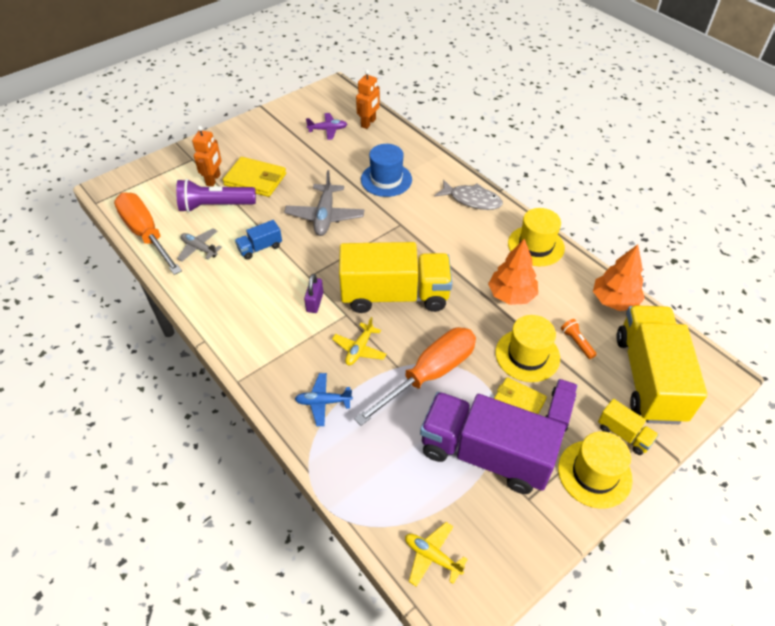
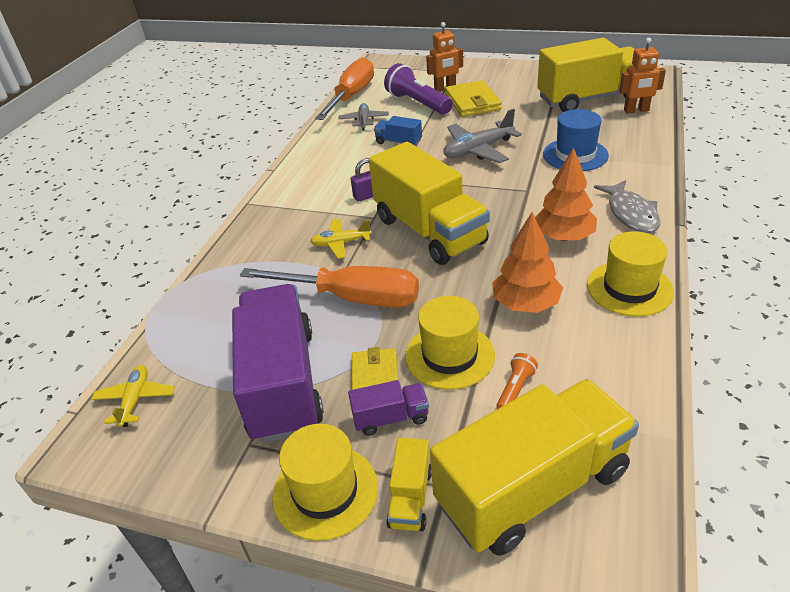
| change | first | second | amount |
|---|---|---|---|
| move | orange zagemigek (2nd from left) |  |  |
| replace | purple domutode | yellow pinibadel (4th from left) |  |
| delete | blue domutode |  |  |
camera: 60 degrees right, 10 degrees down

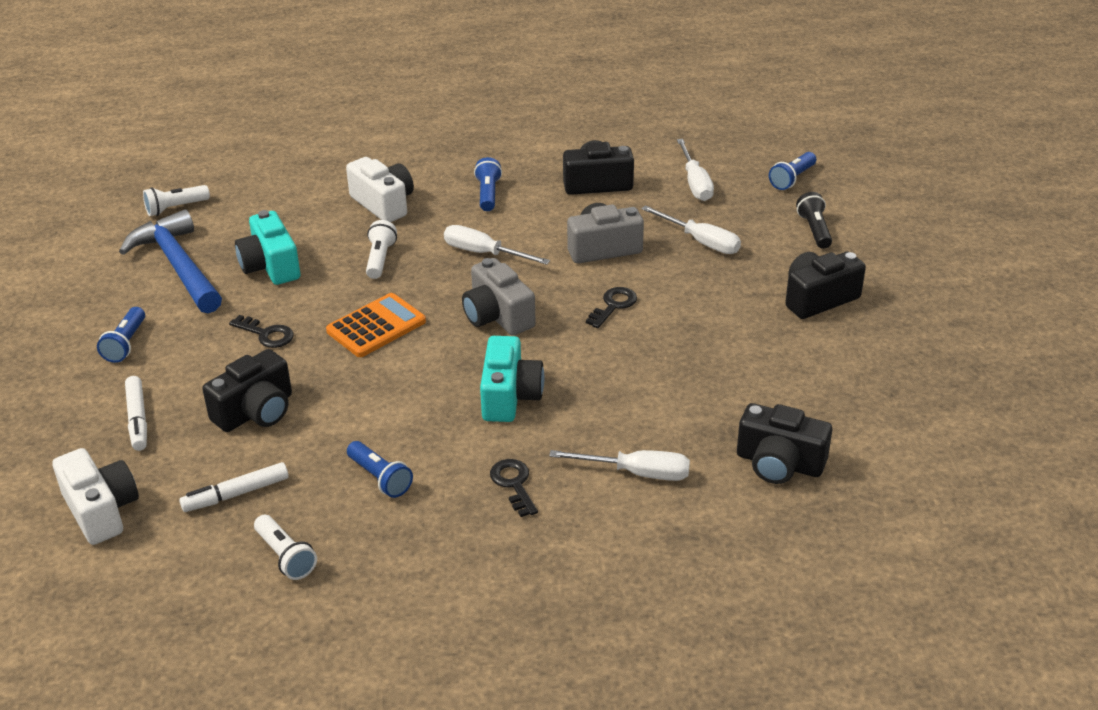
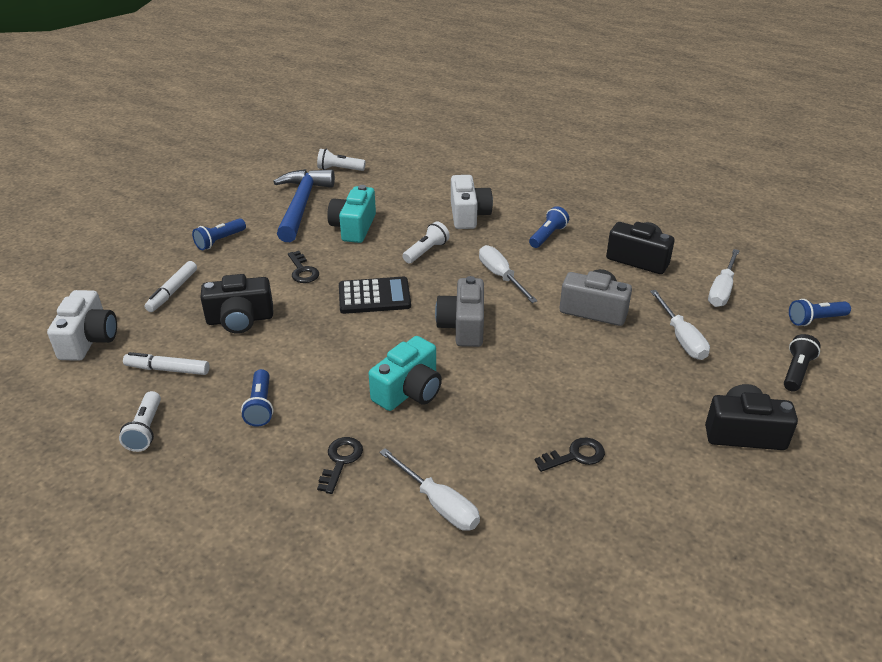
| change | first | second | amount |
|---|---|---|---|
| recolor | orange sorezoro | black sorezoro |  |
| move | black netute (3rd from left) |  |  |
| delete | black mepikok (3rd from left) |  |  |
camera: 35 degrees right, 0 degrees up

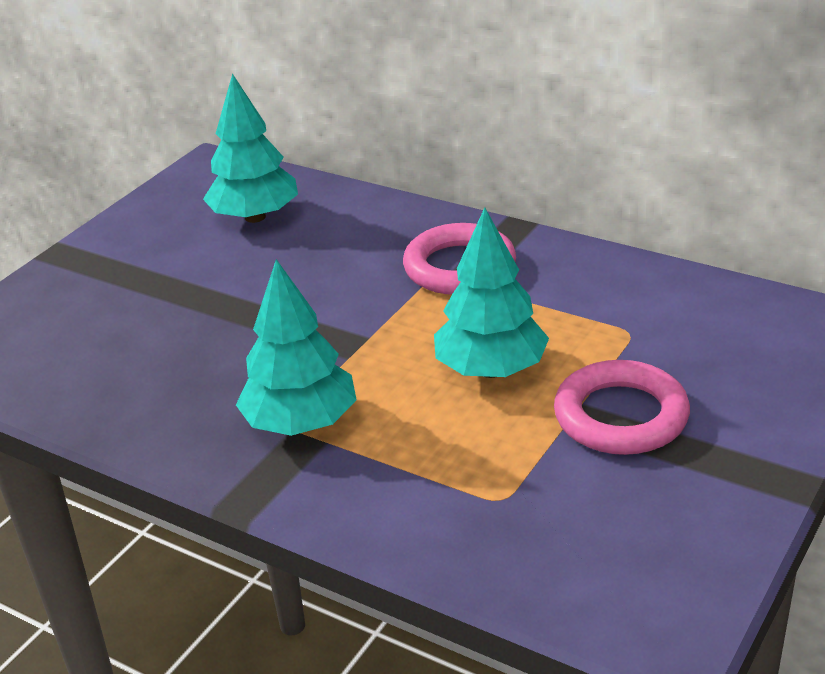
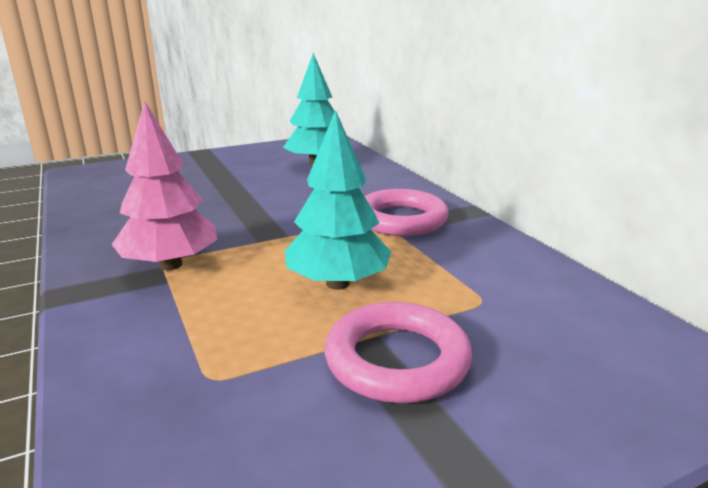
| change | first | second | amount |
|---|---|---|---|
| recolor | turquoise zagemigek (2nd from left) | pink zagemigek |  |
camera: 30 degrees right, 10 degrees down

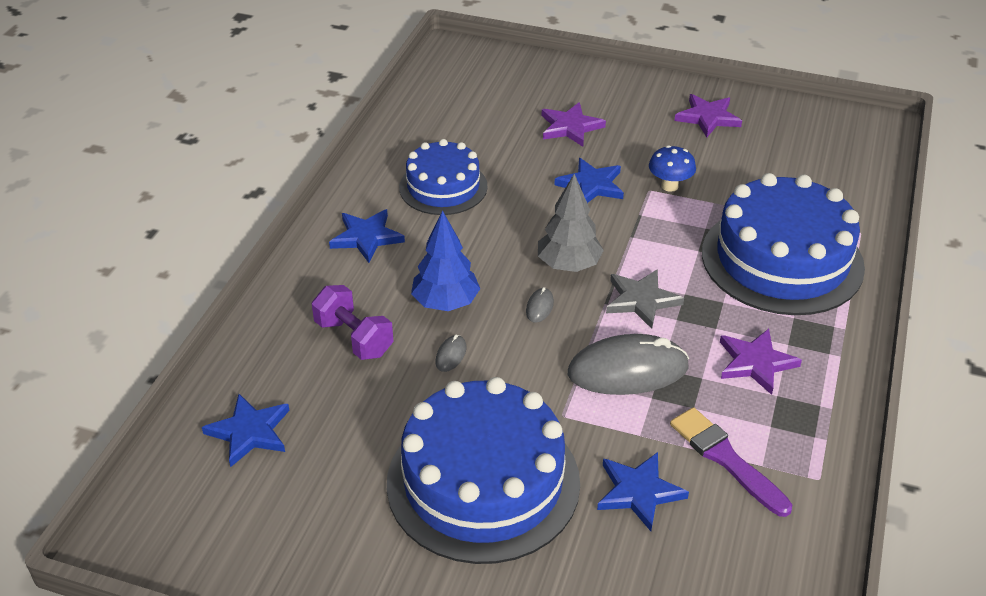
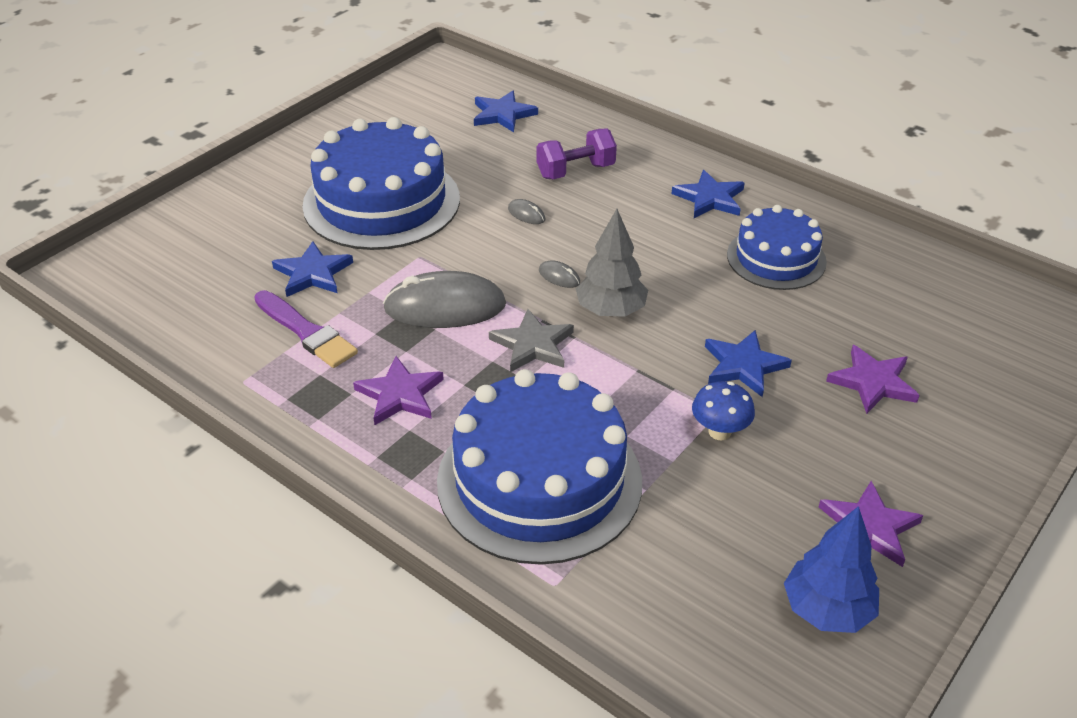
| change | first | second | amount |
|---|---|---|---|
| rotate | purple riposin |  | 60 degrees clockwise |
| rotate | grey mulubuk (3rd from left in the first image) | grey mulubuk (1st from left) | 75 degrees clockwise |
| move | blue zagemigek |  |  |
camera: 110 degrees right, 0 degrees up

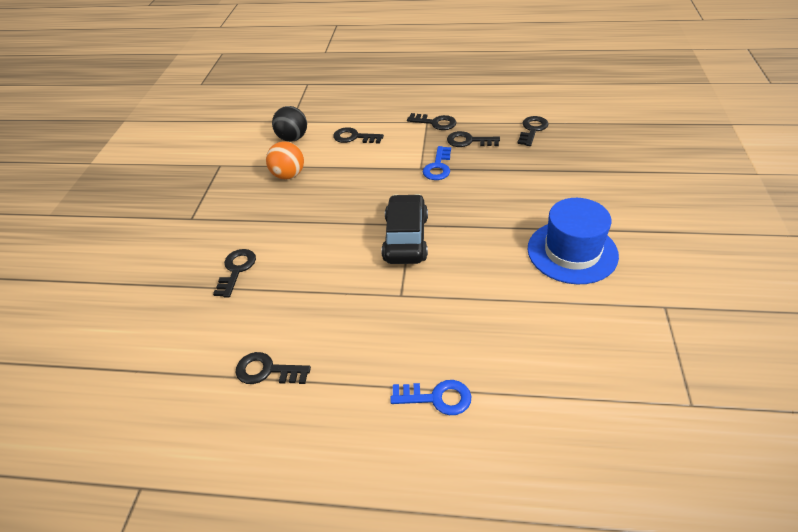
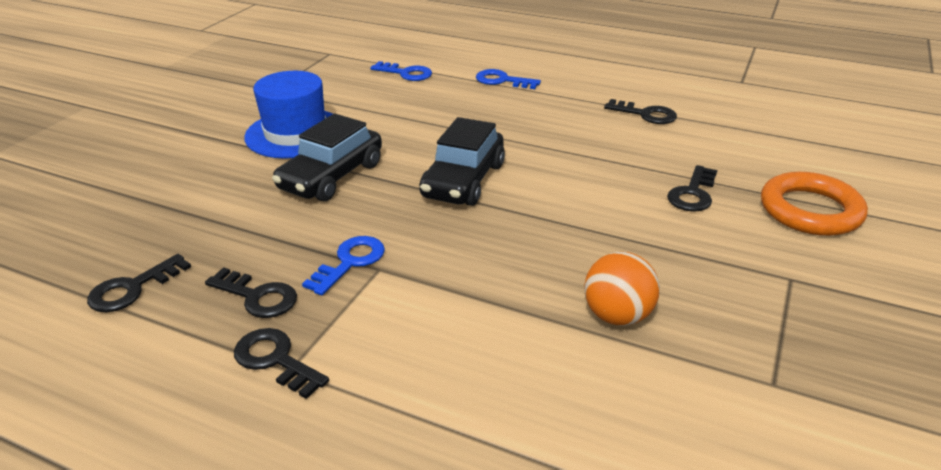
| change | first | second | amount |
|---|---|---|---|
| insert |  | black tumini (1st from left) |  |
| insert |  | blue netute (2nd from left) |  |
| insert |  | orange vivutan |  |
| delete | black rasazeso |  |  |
| delete | black netute (3rd from left) |  |  |
camera: 165 degrees left, 10 degrees down

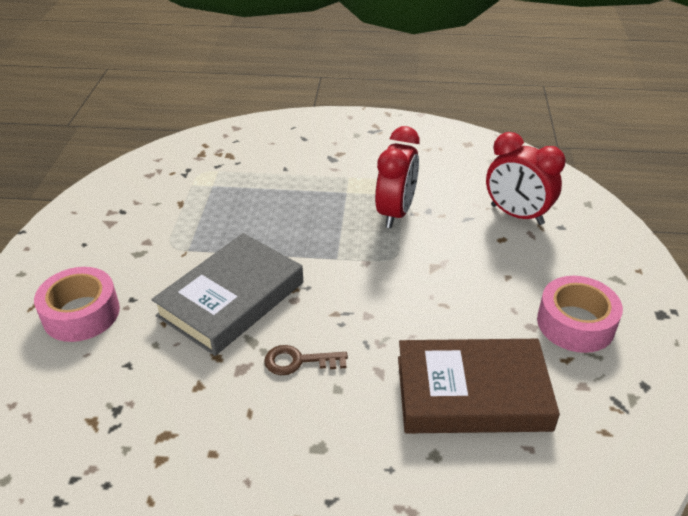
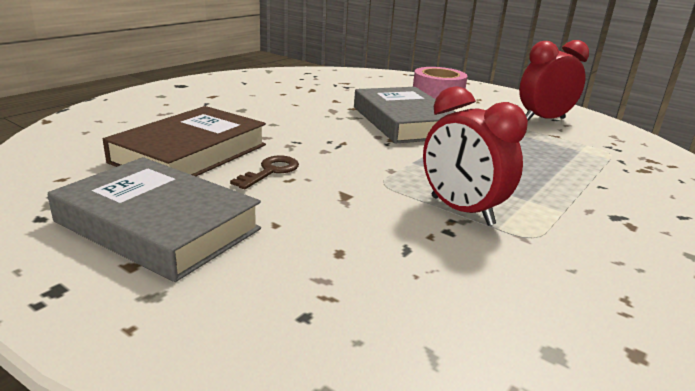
| change | first | second | amount |
|---|---|---|---|
| replace | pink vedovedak (2nd from left) | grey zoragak (1st from left) |  |
| move | brown netute |  |  |
| move | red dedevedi (2nd from left) |  |  |
camera: 120 degrees right, 15 degrees down

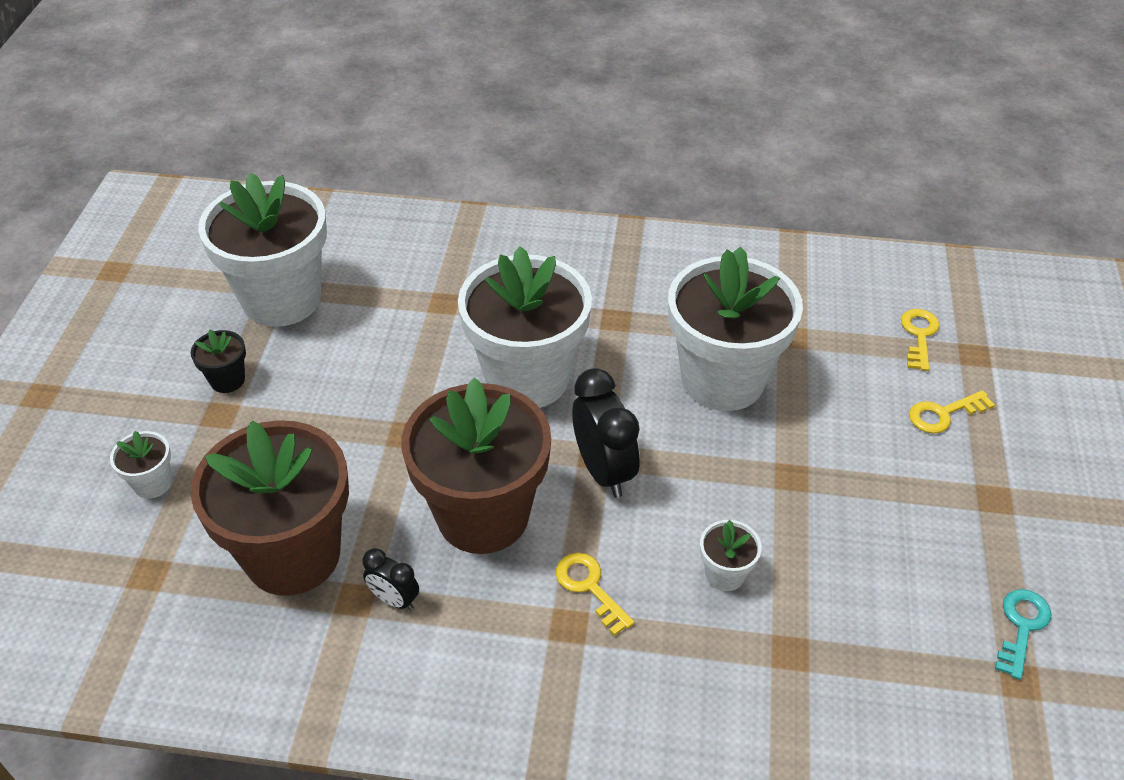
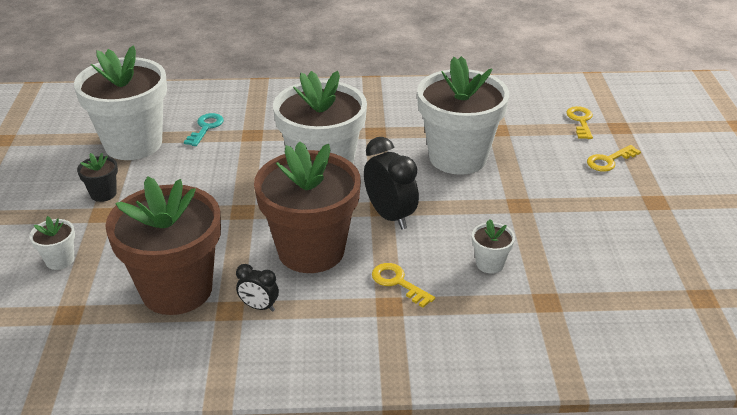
| change | first | second | amount |
|---|---|---|---|
| move | turquoise netute |  |  |
camera: 10 degrees left, 10 degrees down

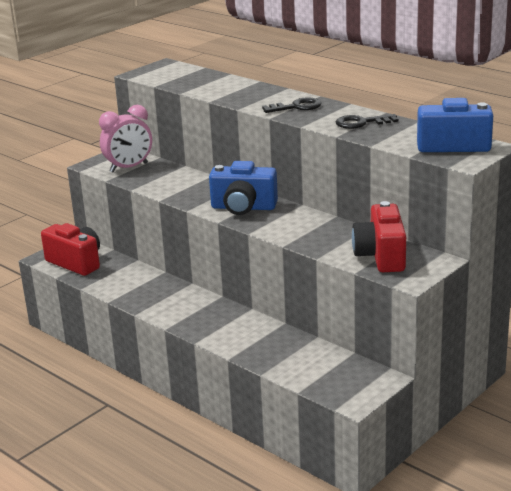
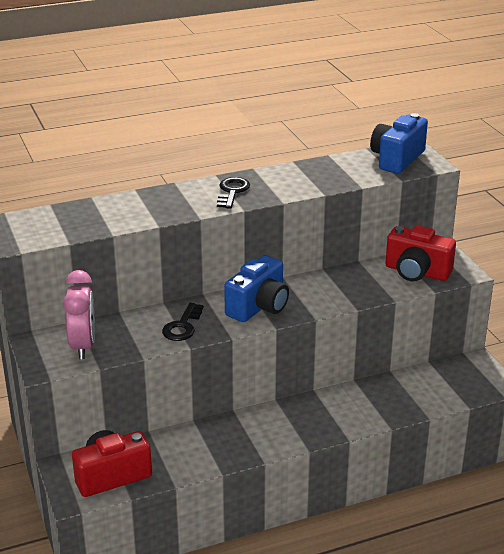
| change | first | second | amount |
|---|---|---|---|
| move | black netute (2nd from left in the first image) | black netute (1st from left) |  |
camera: 65 degrees left, 5 degrees up

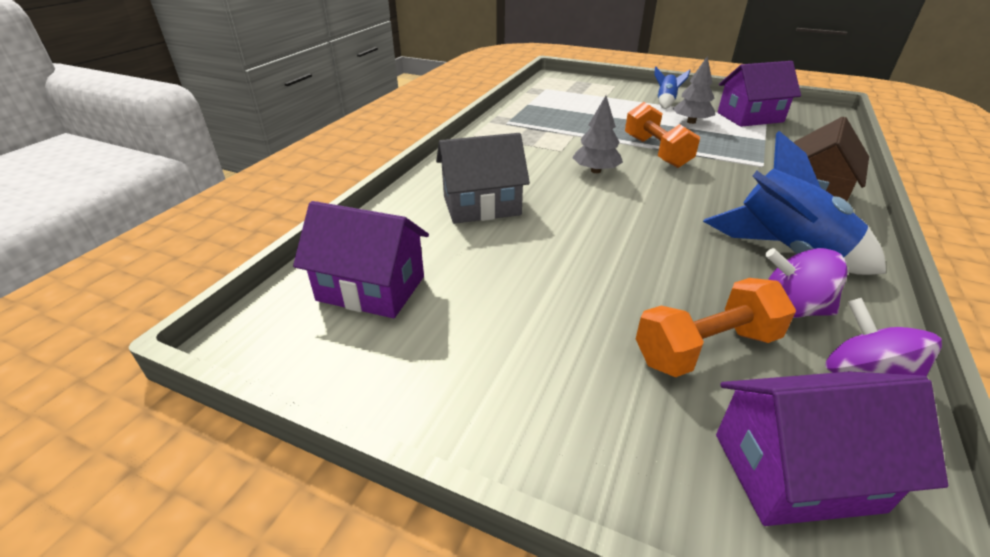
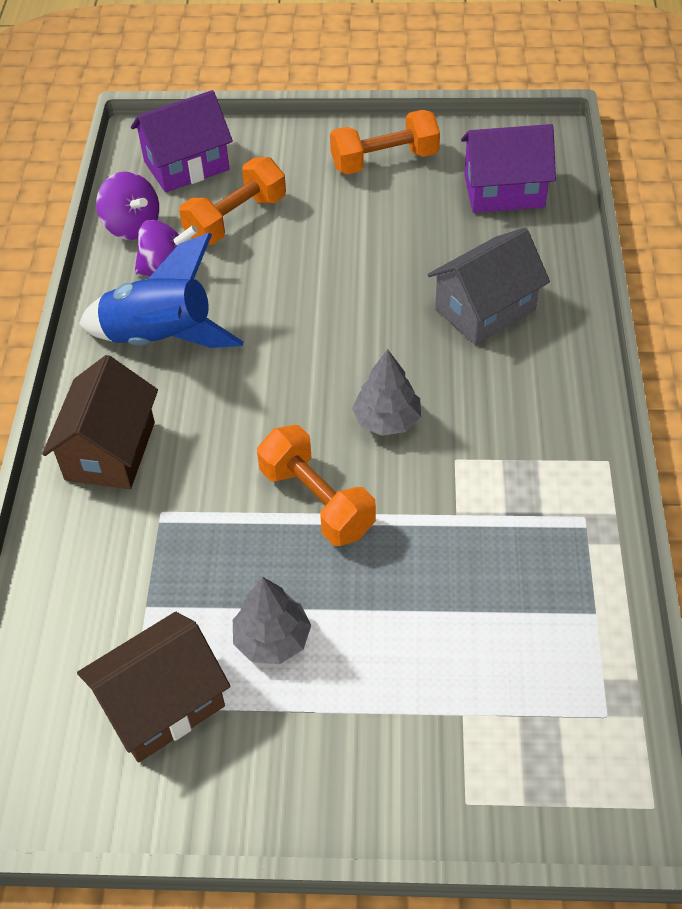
| change | first | second | amount |
|---|---|---|---|
| recolor | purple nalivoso (2nd from left) | brown nalivoso (2nd from left) |  |
| insert |  | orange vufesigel (3rd from left) |  |
| delete | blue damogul (1st from left) |  |  |
camera: 160 degrees right, 15 degrees up

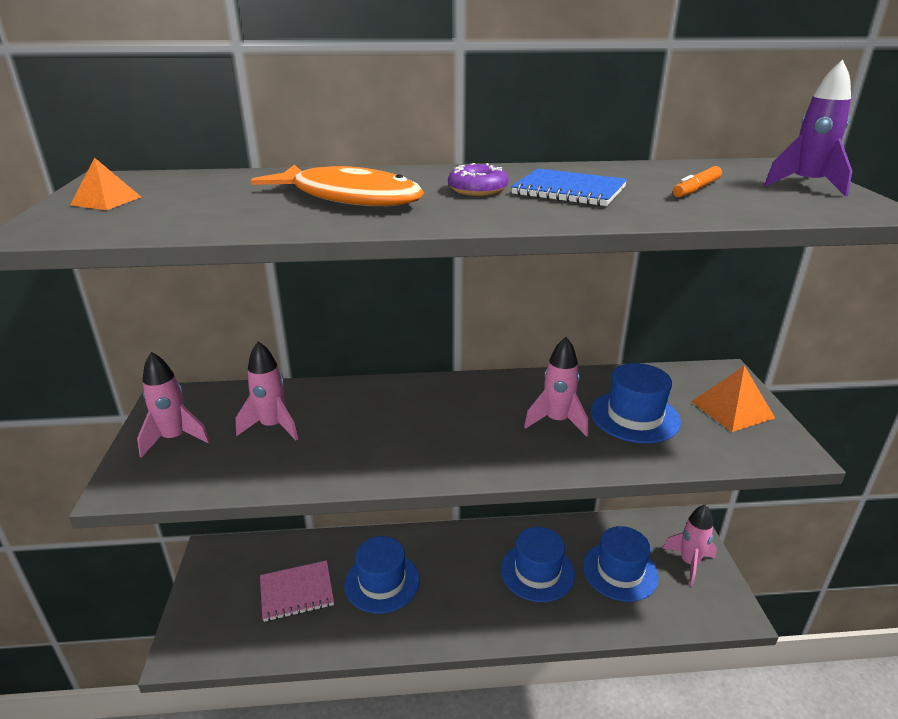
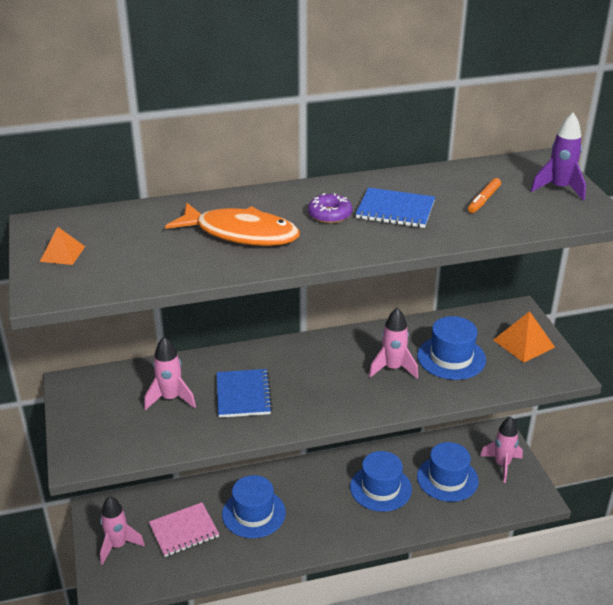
| change | first | second | amount |
|---|---|---|---|
| move | pink damogul (1st from left) |  |  |
| insert |  | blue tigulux (1st from left) |  |
camera: 10 degrees left, 5 degrees up

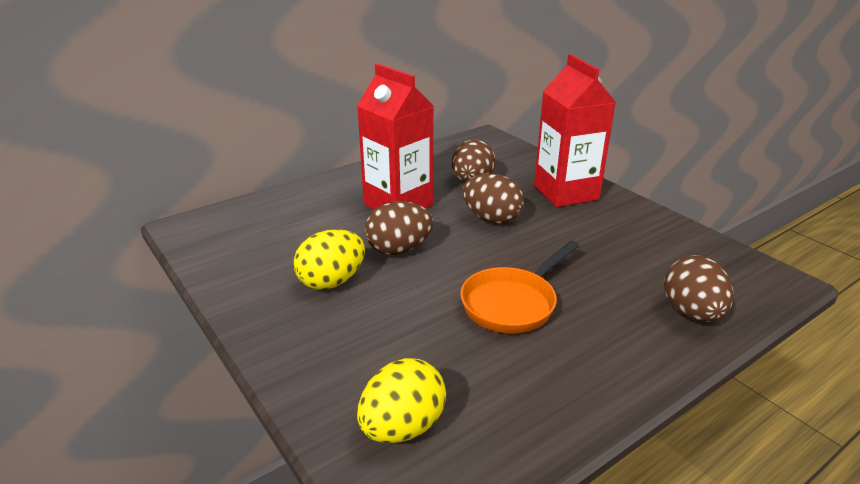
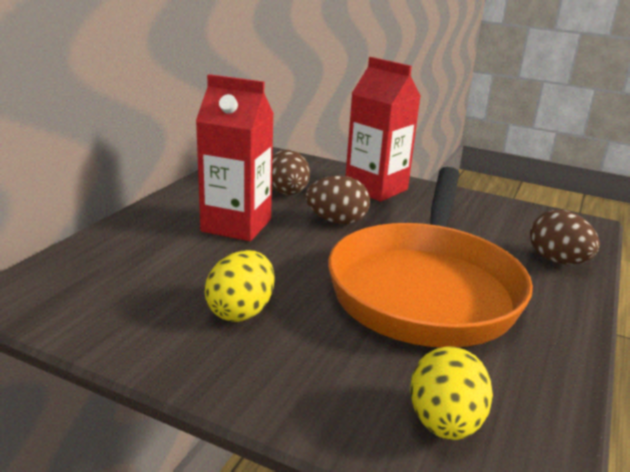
| change | first | second | amount |
|---|---|---|---|
| resize | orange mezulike |  | x2.07 |
| delete | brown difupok (1st from left) |  |  |
camera: 30 degrees left, 5 degrees down

